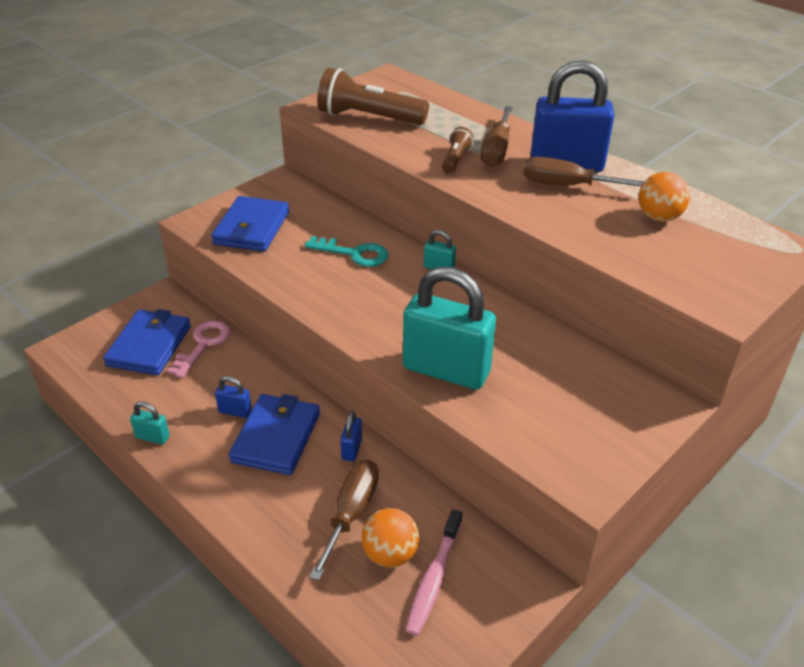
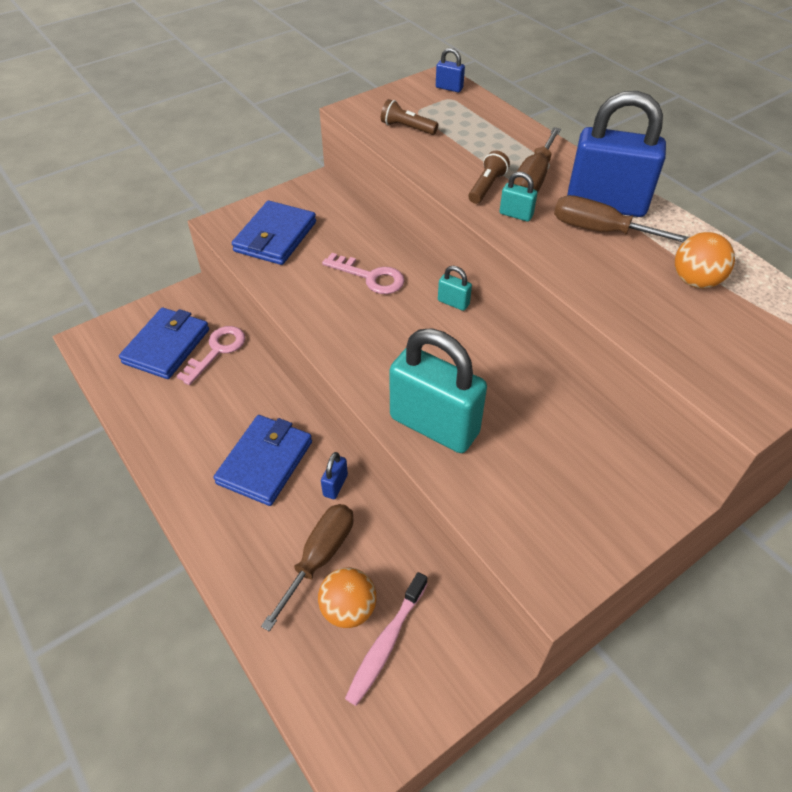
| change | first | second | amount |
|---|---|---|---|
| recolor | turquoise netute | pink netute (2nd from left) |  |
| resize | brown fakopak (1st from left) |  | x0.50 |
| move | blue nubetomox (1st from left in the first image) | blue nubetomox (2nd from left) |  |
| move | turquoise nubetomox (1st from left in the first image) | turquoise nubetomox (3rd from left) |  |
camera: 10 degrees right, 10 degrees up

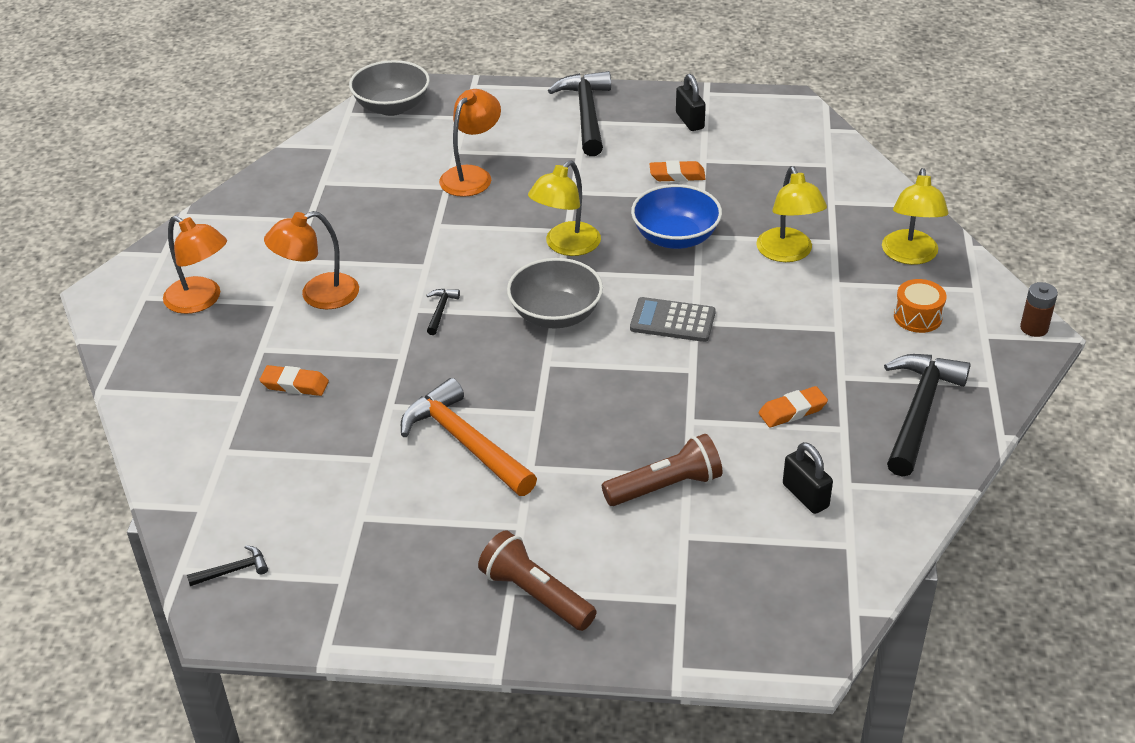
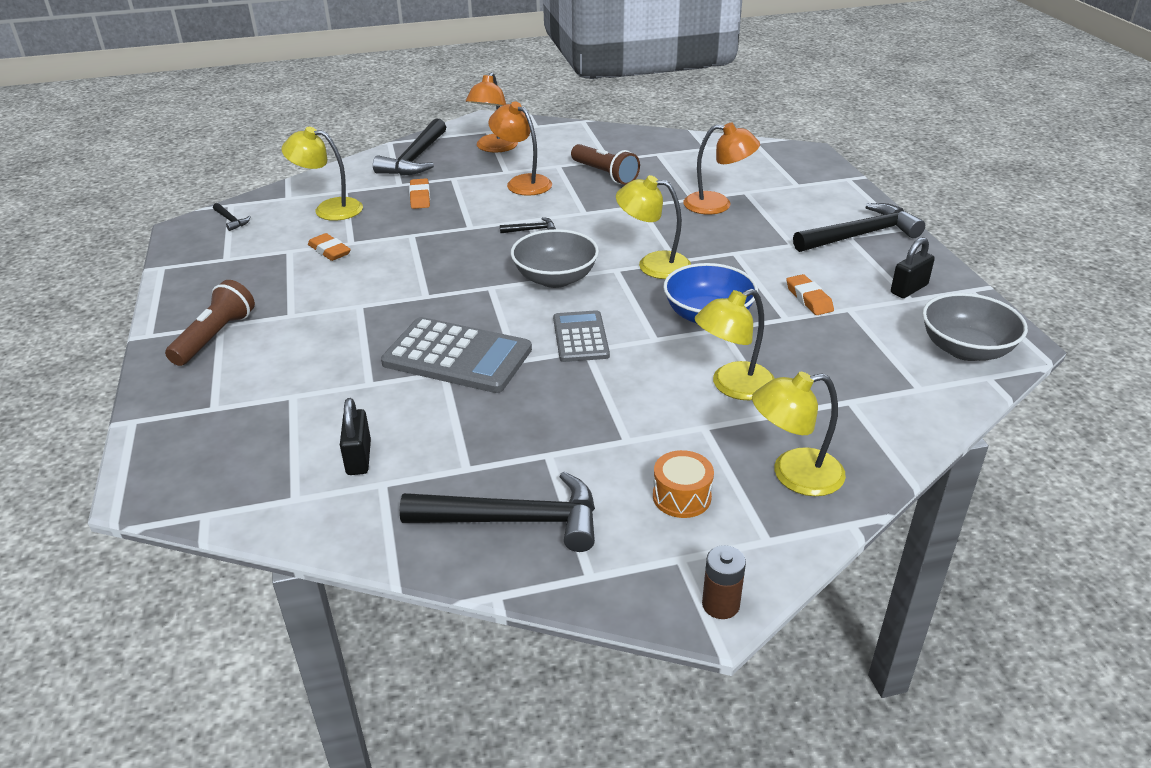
| change | first | second | amount |
|---|---|---|---|
| insert |  | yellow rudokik (1st from left) |  |
| move | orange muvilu (3rd from left in the first image) | orange muvilu (1st from left) |  |
| rotate | black nubetomox (2nd from left in the first image) | black nubetomox (1st from left) | 45 degrees counterclockwise |
| insert |  | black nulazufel (2nd from left) |  |
| insert |  | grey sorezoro (1st from left) |  |
| move | brown fakopak (2nd from left) |  |  |
| move | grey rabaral (1st from left in the first image) | grey rabaral (2nd from left) |  |
| delete | orange nulazufel |  |  |
camera: 70 degrees right, 5 degrees down

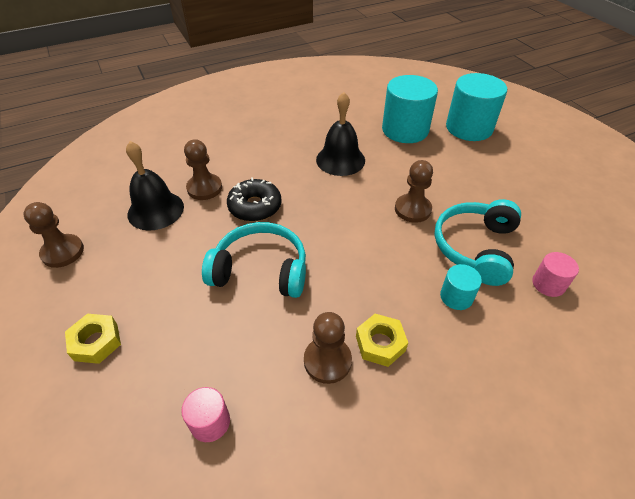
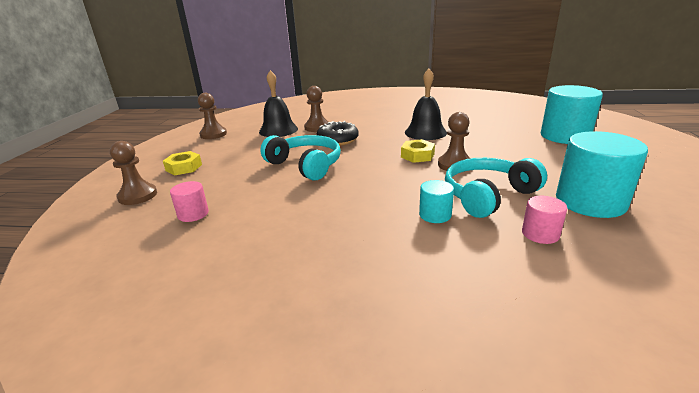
| change | first | second | amount |
|---|---|---|---|
| move | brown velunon (3rd from left in the first image) | brown velunon (1st from left) |  |
| move | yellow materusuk (2nd from left) |  |  |
| move | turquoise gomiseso (1st from left in the first image) | turquoise gomiseso (3rd from left) |  |
camera: 35 degrees right, 20 degrees down

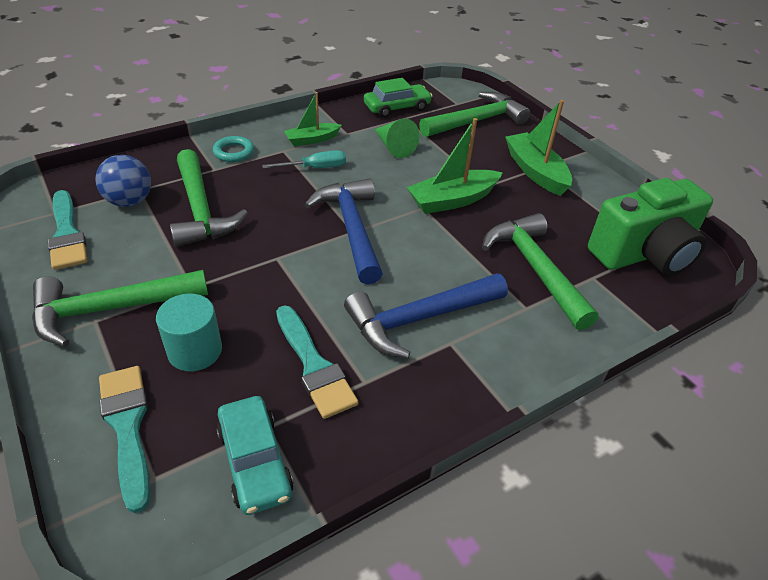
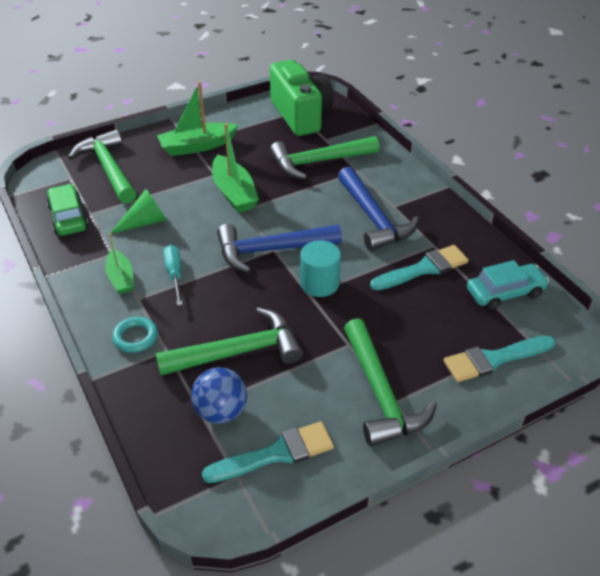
| change | first | second | amount |
|---|---|---|---|
| move | turquoise gomiseso |  |  |
camera: 85 degrees left, 0 degrees up

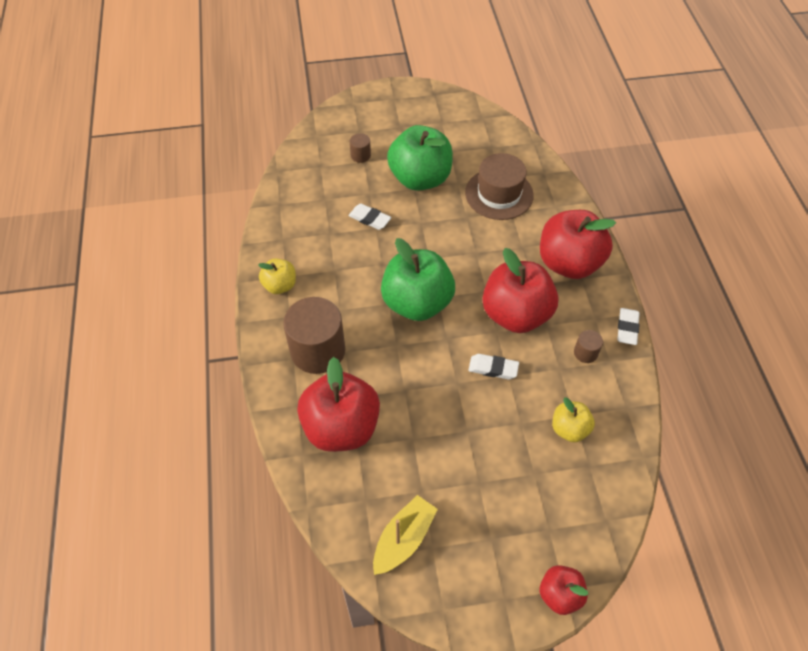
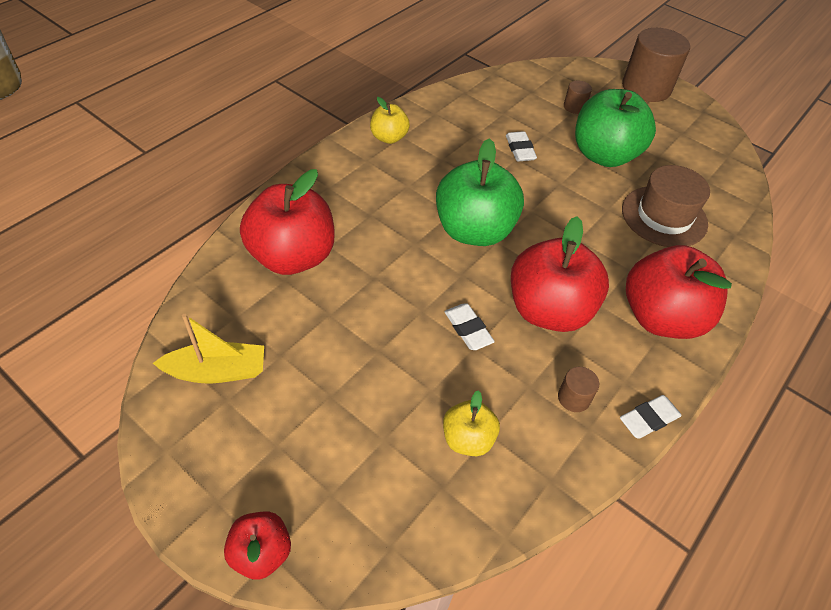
| change | first | second | amount |
|---|---|---|---|
| move | brown gomiseso (1st from left in the first image) | brown gomiseso (3rd from left) |  |
camera: 45 degrees right, 5 degrees down

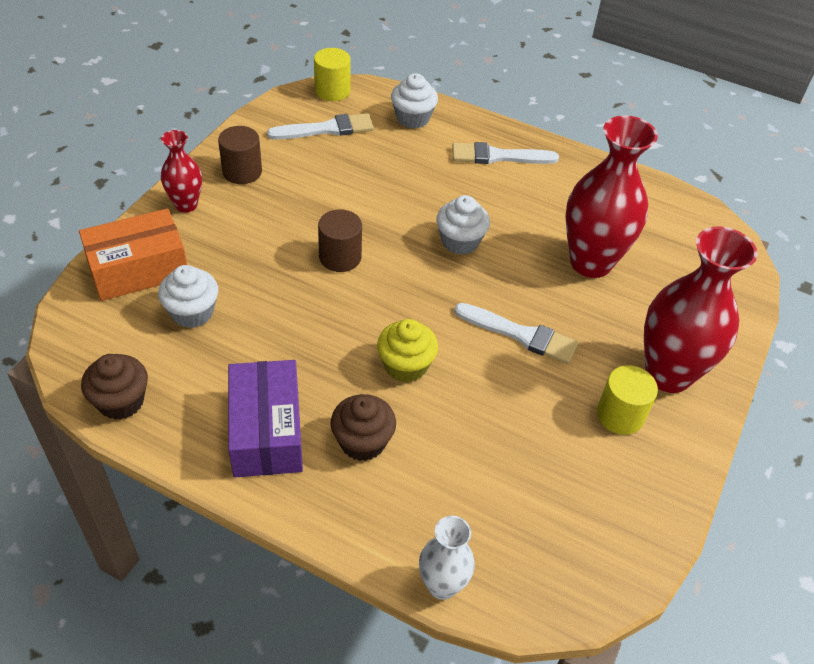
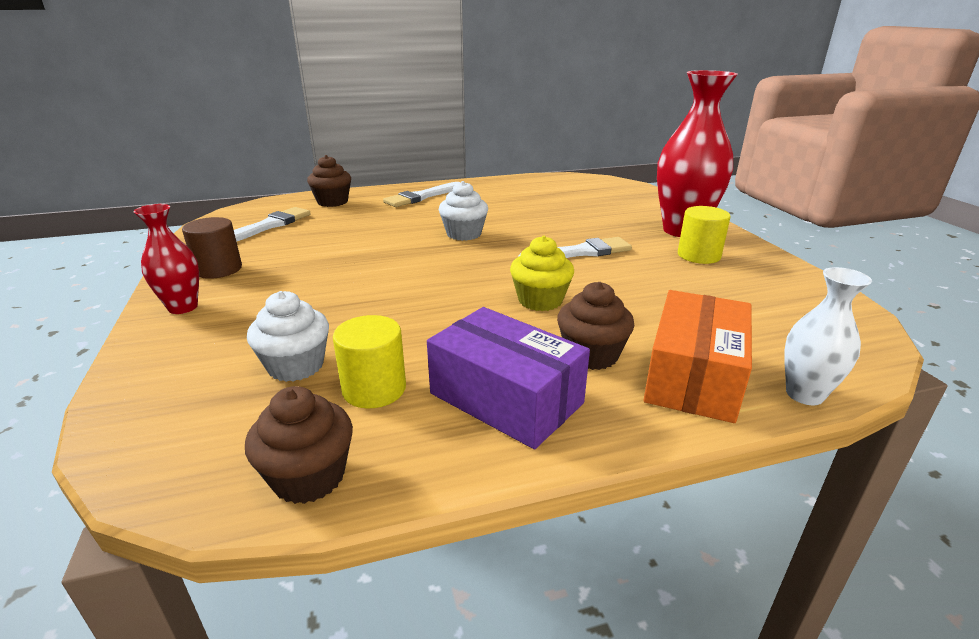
| change | first | second | amount |
|---|---|---|---|
| recolor | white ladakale (2nd from left) | brown ladakale (2nd from left) |  |
| move | yellow gomiseso (1st from left) |  |  |
| move | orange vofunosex |  |  |
| delete | brown gomiseso (2nd from left) |  |  |
| delete | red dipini (2nd from left) |  |  |
camera: 40 degrees left, 20 degrees down

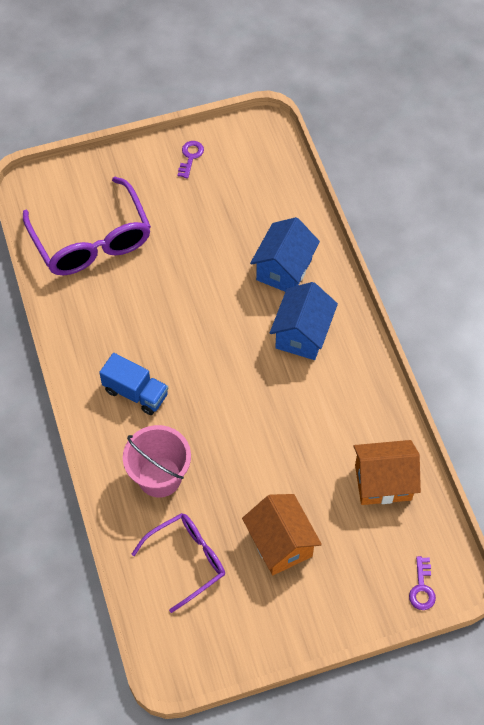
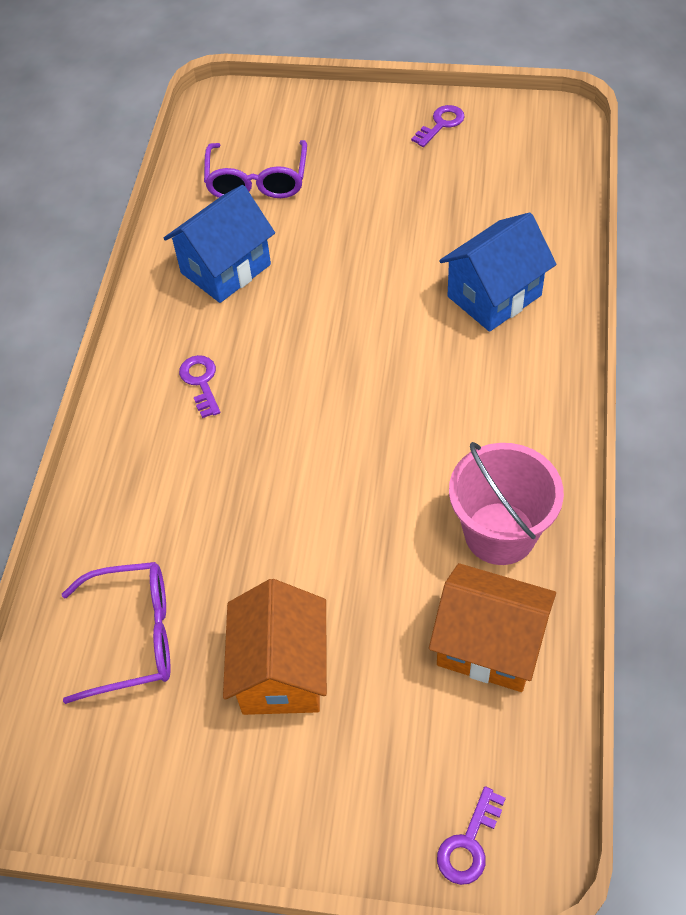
| change | first | second | amount |
|---|---|---|---|
| move | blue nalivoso (2nd from left in the first image) | blue nalivoso (1st from left) |  |
| replace | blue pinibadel | purple netute (1st from left) |  |
| resize | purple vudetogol (1st from left in the first image) | purple vudetogol (2nd from left) | x0.63 |
| move | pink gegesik |  |  |
camera: 30 degrees right, 5 degrees down

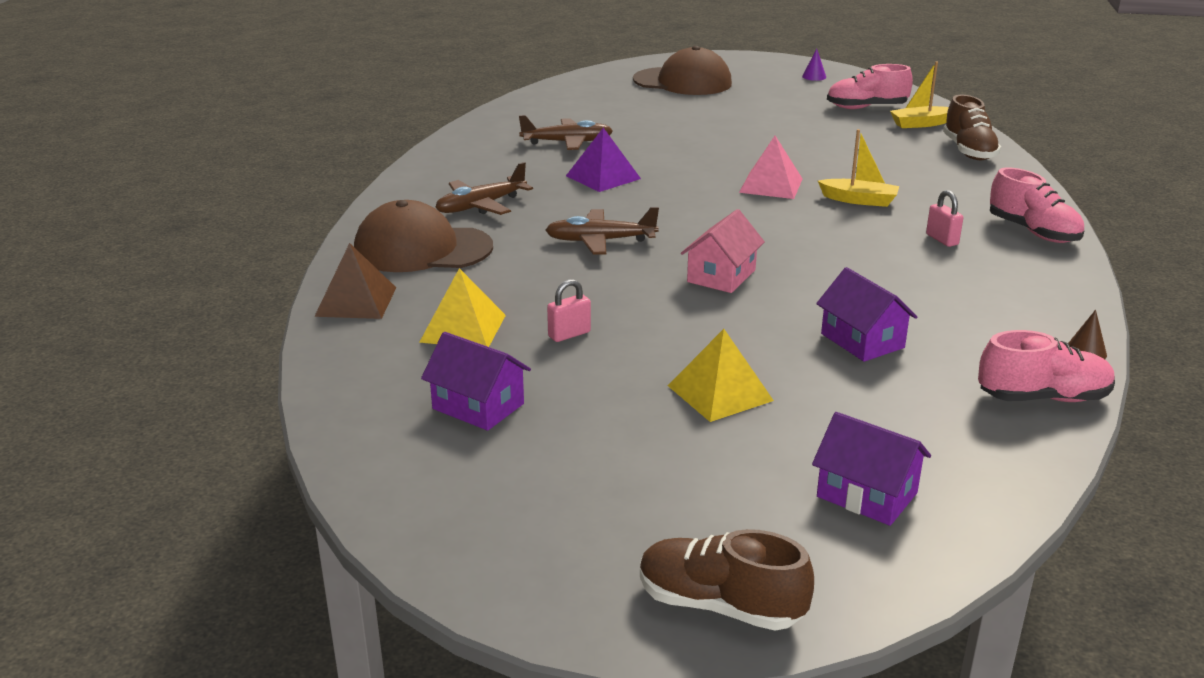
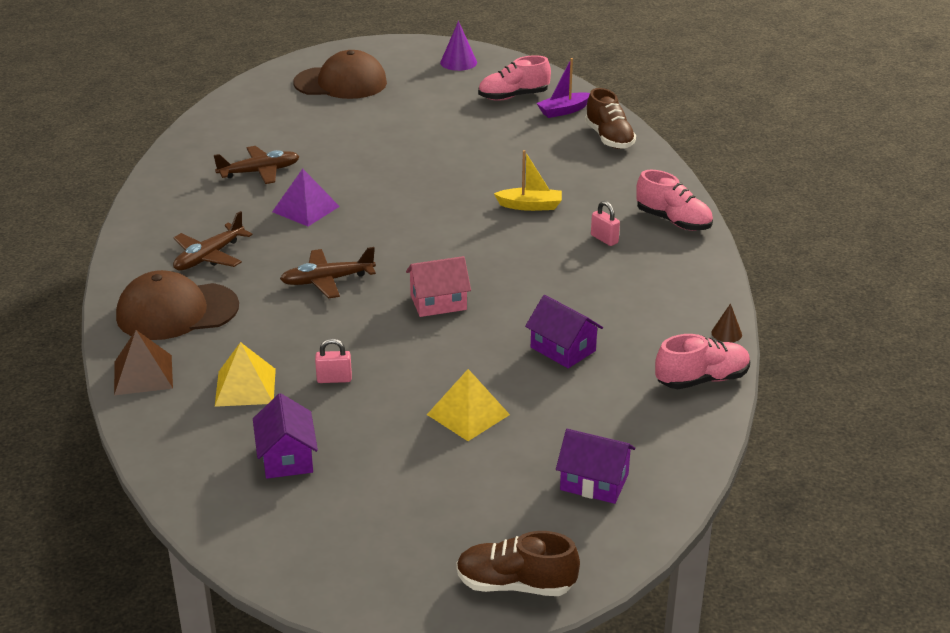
| change | first | second | amount |
|---|---|---|---|
| rotate | purple nalivoso (1st from left) |  | 60 degrees clockwise |
| rotate | pink nubetomox (1st from left) |  | 45 degrees clockwise |
| rotate | pink nalivoso |  | 60 degrees clockwise |
| resize | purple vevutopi |  | x1.66 |
| recolor | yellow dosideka (2nd from left) | purple dosideka |  |
| delete | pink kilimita |  |  |
camera: 15 degrees left, 5 degrees up

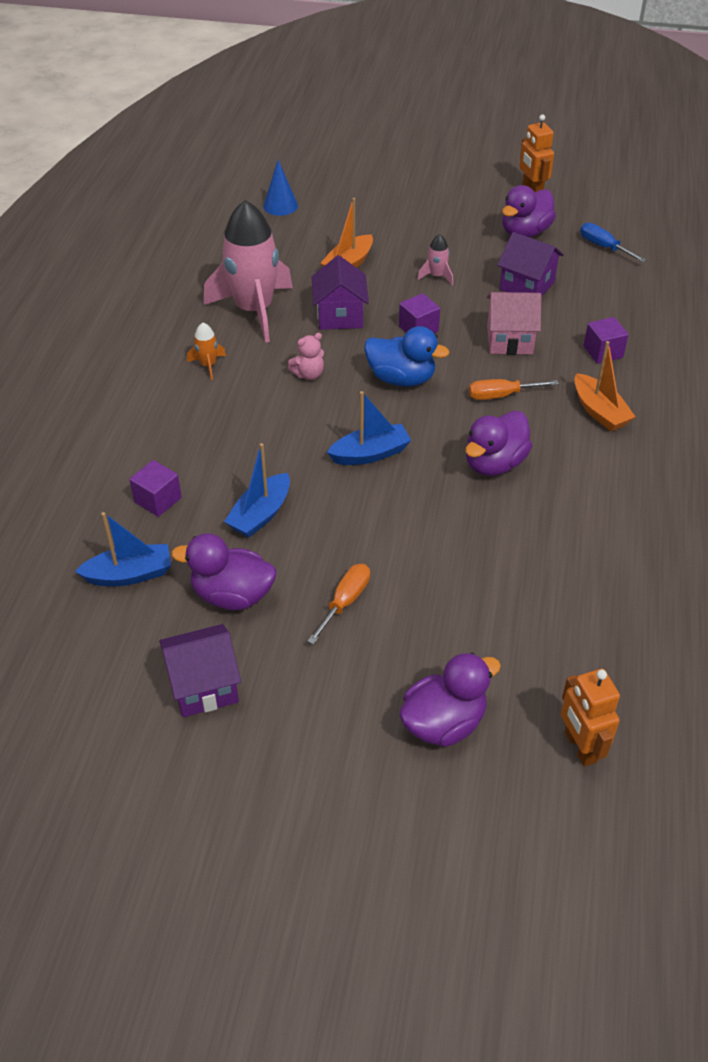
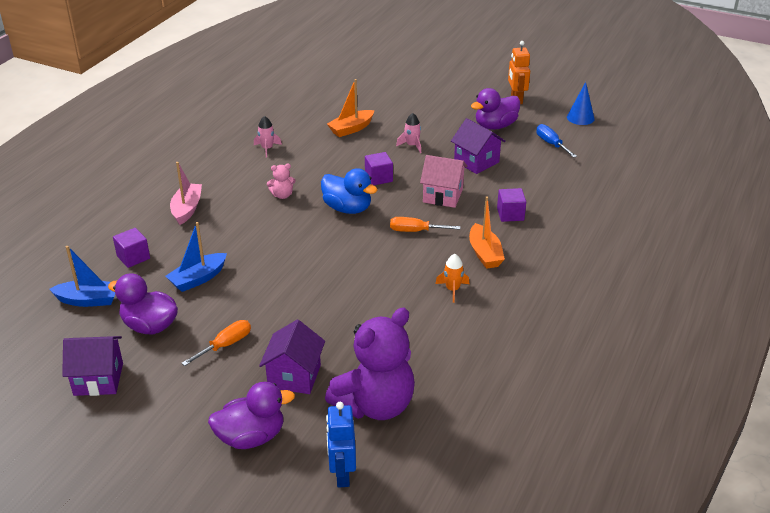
| change | first | second | amount |
|---|---|---|---|
| insert |  | pink dosideka |  |
| resize | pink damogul (1st from left) |  | x0.41 |
| move | purple nalivoso (2nd from left) |  |  |
| insert |  | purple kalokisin |  |
| recolor | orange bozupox (2nd from left) | blue bozupox |  |
| move | orange damogul |  |  |
| move | blue vevutopi |  |  |
| delete | blue dosideka (3rd from left) |  |  |
| delete | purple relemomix (3rd from left) |  |  |
camera: 15 degrees right, 10 degrees down

